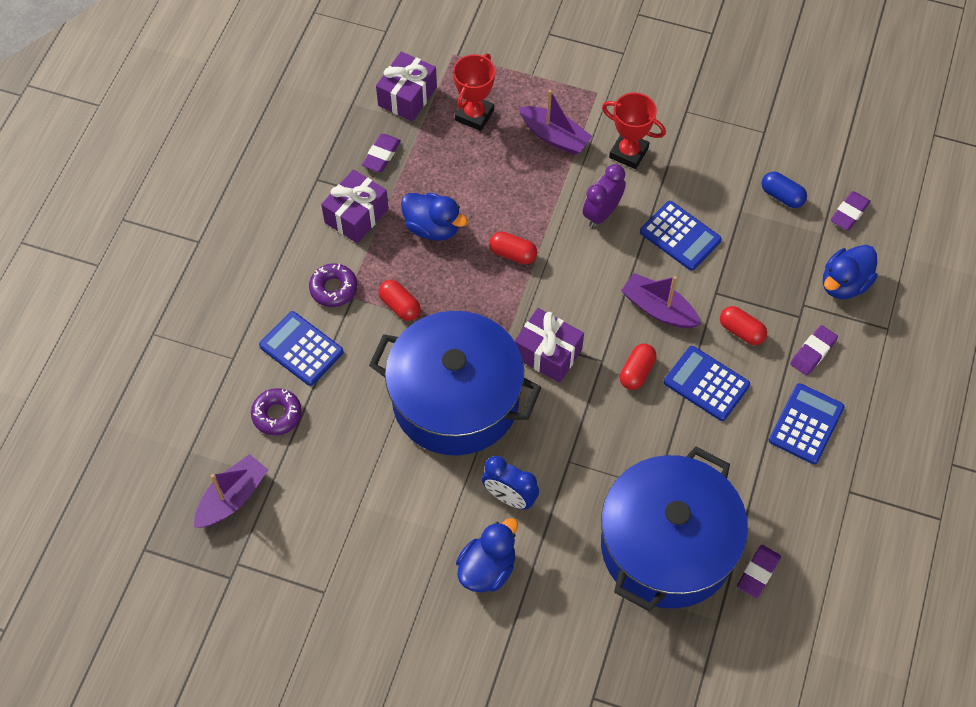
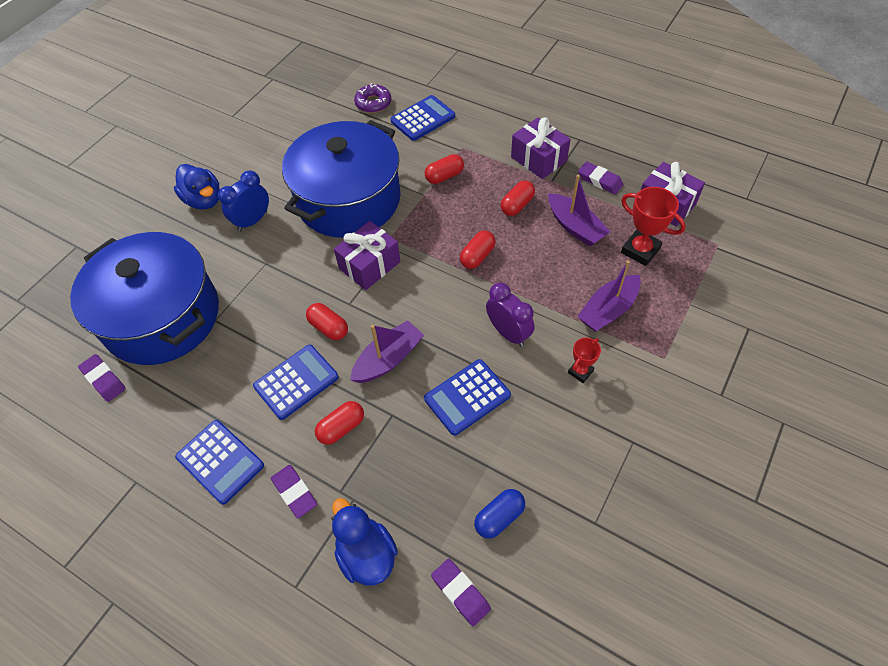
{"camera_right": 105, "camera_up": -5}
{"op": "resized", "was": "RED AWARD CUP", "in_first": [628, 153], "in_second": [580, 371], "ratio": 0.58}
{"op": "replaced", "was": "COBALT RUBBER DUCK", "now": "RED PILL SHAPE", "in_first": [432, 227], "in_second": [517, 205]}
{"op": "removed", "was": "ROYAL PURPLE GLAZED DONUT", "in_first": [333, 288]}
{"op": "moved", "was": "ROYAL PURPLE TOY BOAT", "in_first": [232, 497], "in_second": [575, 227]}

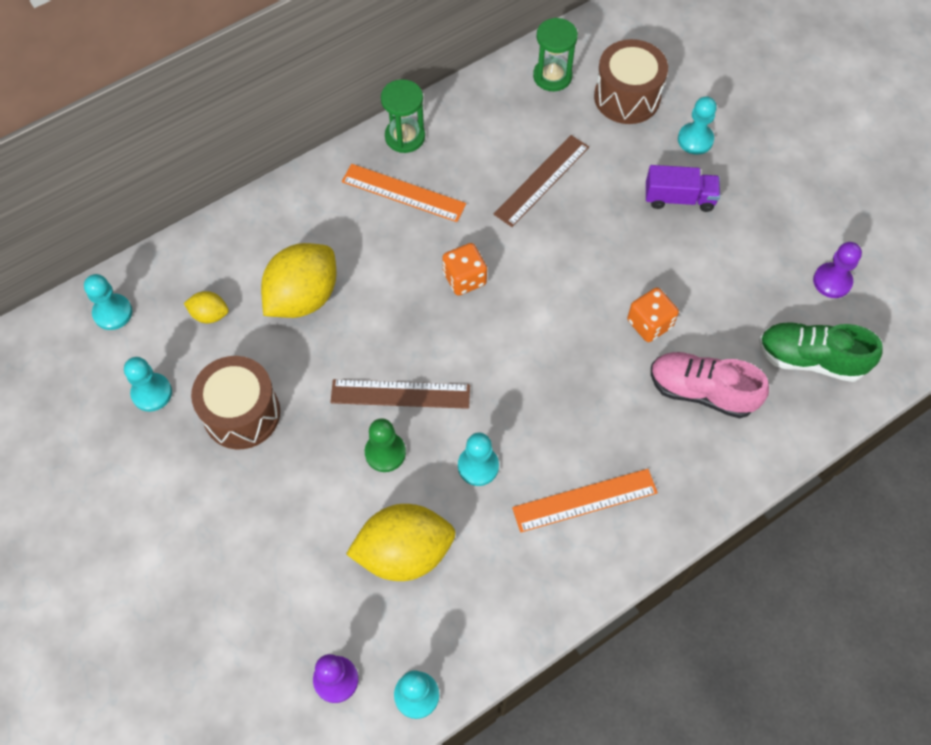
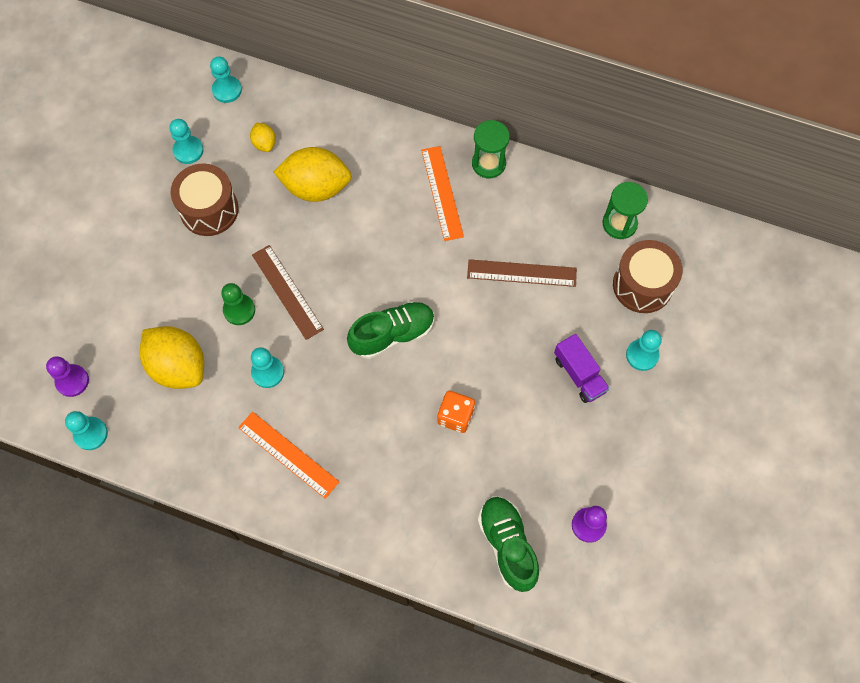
{"camera_right": 55, "camera_up": 5}
{"op": "removed", "was": "ORANGE DICE", "in_first": [464, 278]}
{"op": "removed", "was": "ROSE-PINK SHOE", "in_first": [701, 391]}
{"op": "added", "now": "EMERALD SHOE", "in_second": [392, 334]}

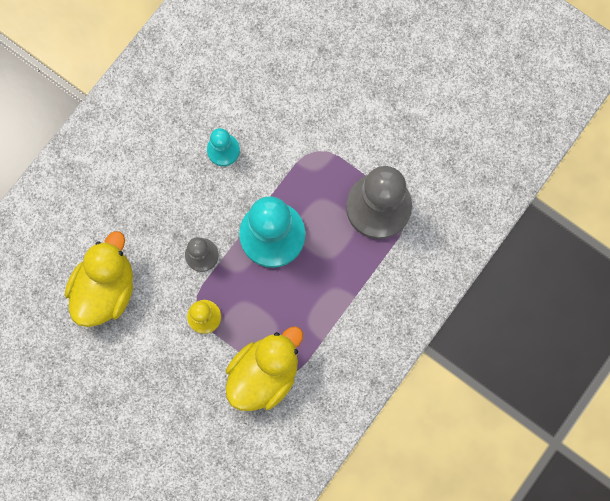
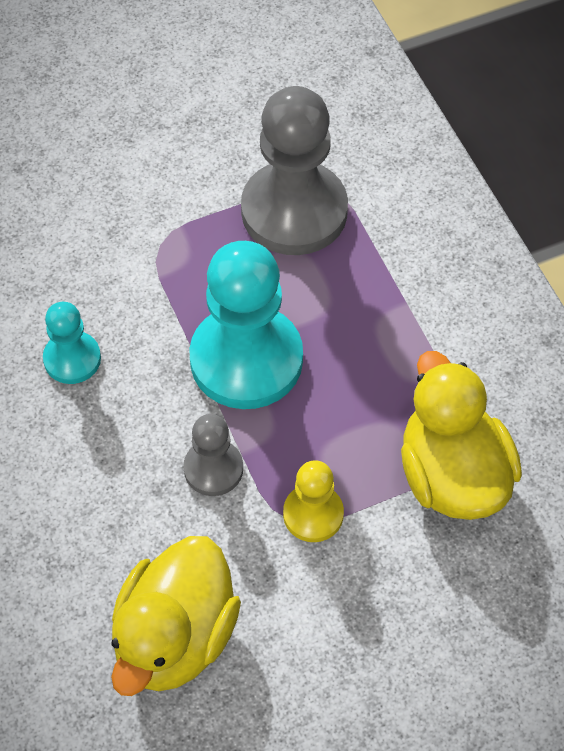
{"camera_right": -60, "camera_up": -20}
{"op": "turned", "was": "YELLOW RUBBER DUCK", "in_first": [106, 289], "in_second": [175, 637], "clockwise": -120}

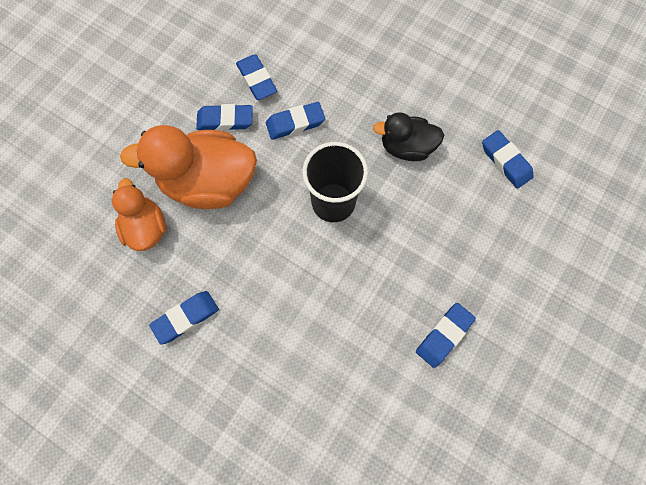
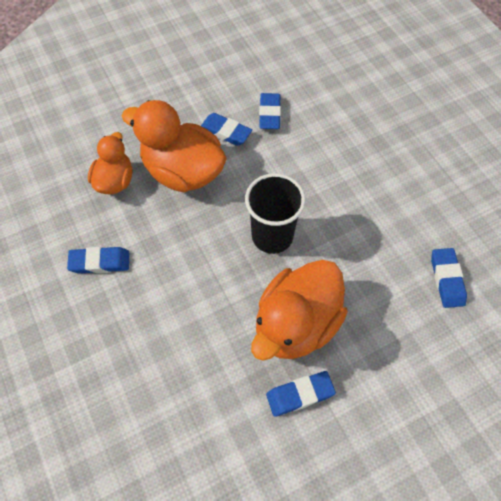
{"camera_right": 30, "camera_up": -10}
{"op": "removed", "was": "COBALT PENCIL ERASER", "in_first": [295, 123]}
{"op": "removed", "was": "JET-BLACK RUBBER DUCK", "in_first": [406, 147]}
{"op": "added", "now": "ORANGE RUBBER DUCK", "in_second": [296, 324]}

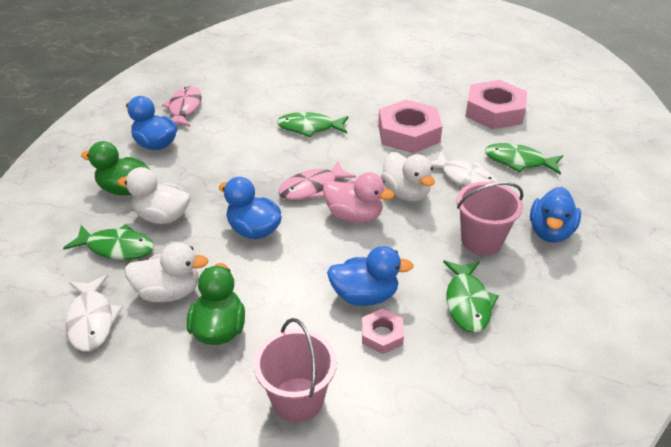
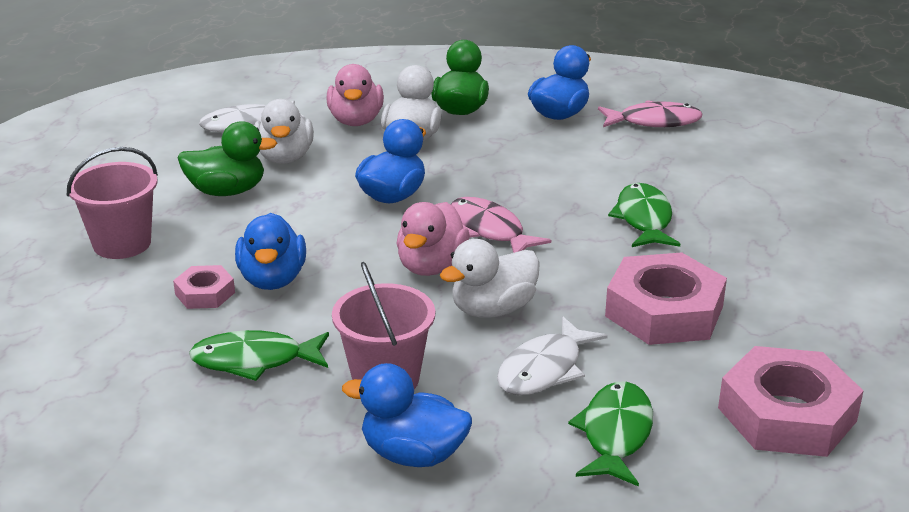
{"camera_right": 85, "camera_up": -10}
{"op": "replaced", "was": "EMERALD FISH", "now": "ROSE-PINK RUBBER DUCK", "in_first": [117, 247], "in_second": [356, 121]}

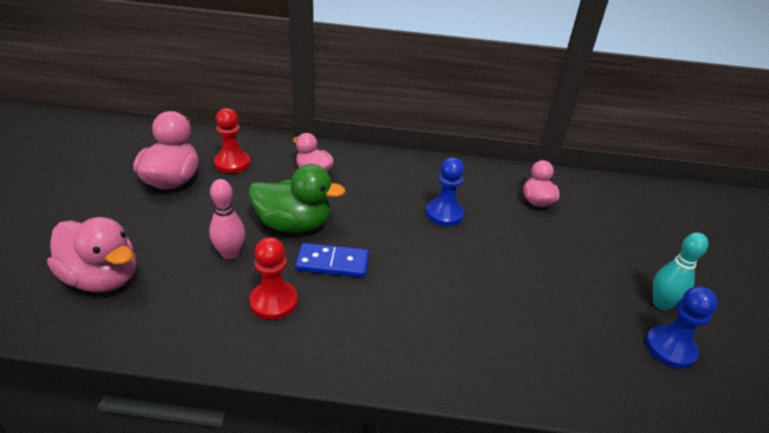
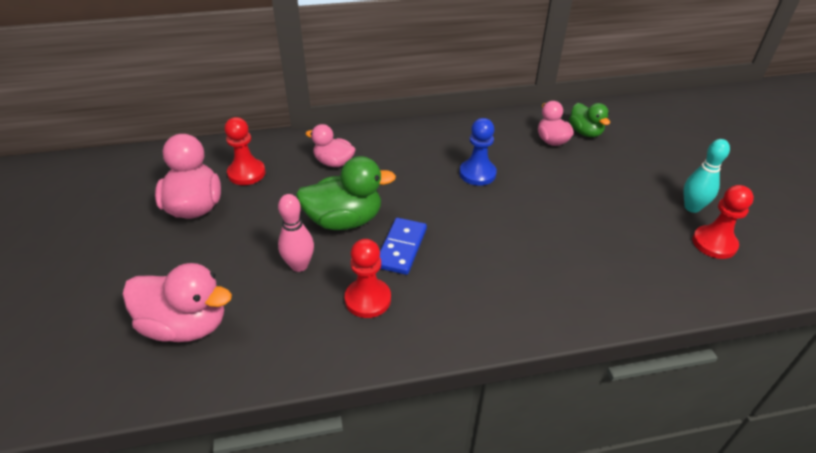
{"camera_right": -15, "camera_up": 5}
{"op": "turned", "was": "COBALT DOMINO PIECE", "in_first": [332, 263], "in_second": [401, 248], "clockwise": -60}
{"op": "recoloured", "was": "COBALT CHESS PAWN", "now": "RED CHESS PAWN", "in_first": [670, 348], "in_second": [714, 243]}
{"op": "added", "now": "EMERALD RUBBER DUCK", "in_second": [585, 132]}

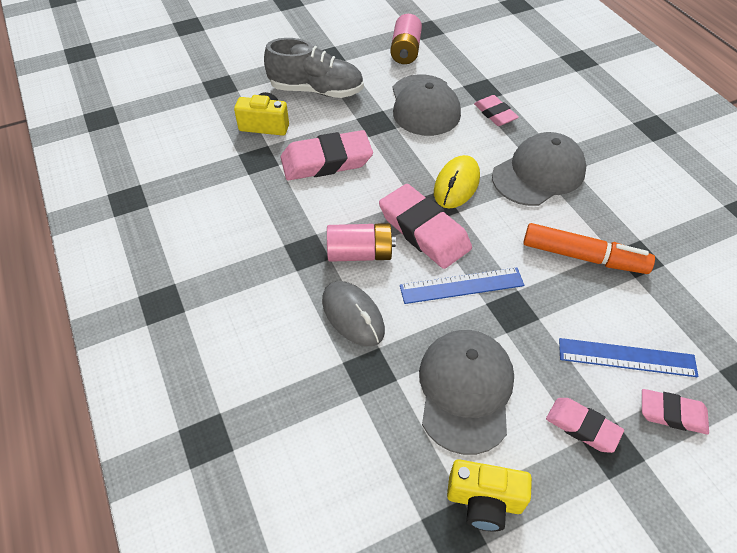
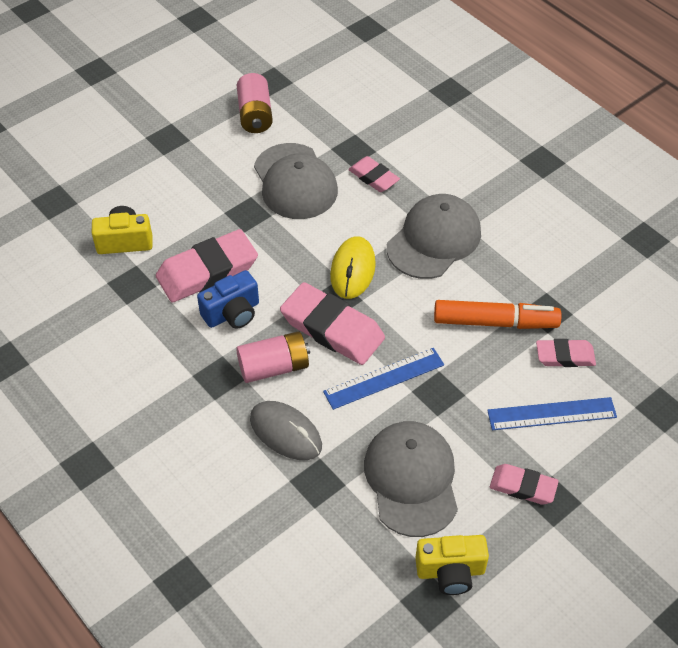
{"camera_right": -15, "camera_up": 0}
{"op": "removed", "was": "ASH-GREY SHOE", "in_first": [316, 90]}
{"op": "moved", "was": "ROSE-PINK PENCIL ERASER", "in_first": [672, 414], "in_second": [565, 356]}
{"op": "added", "now": "COBALT PHOTO CAMERA", "in_second": [232, 313]}

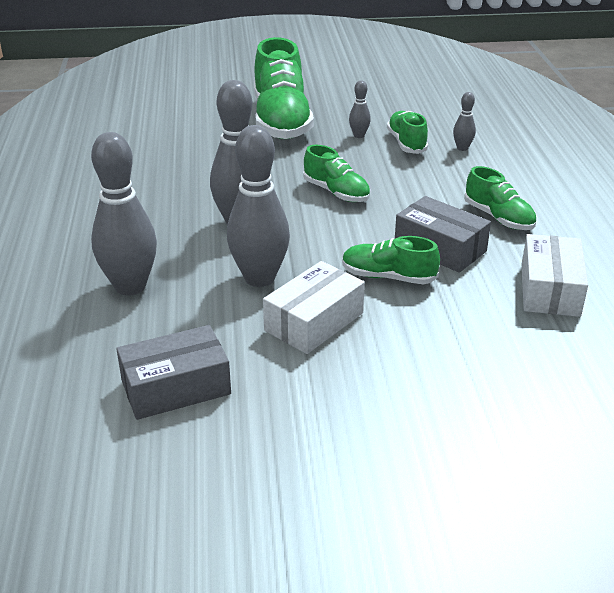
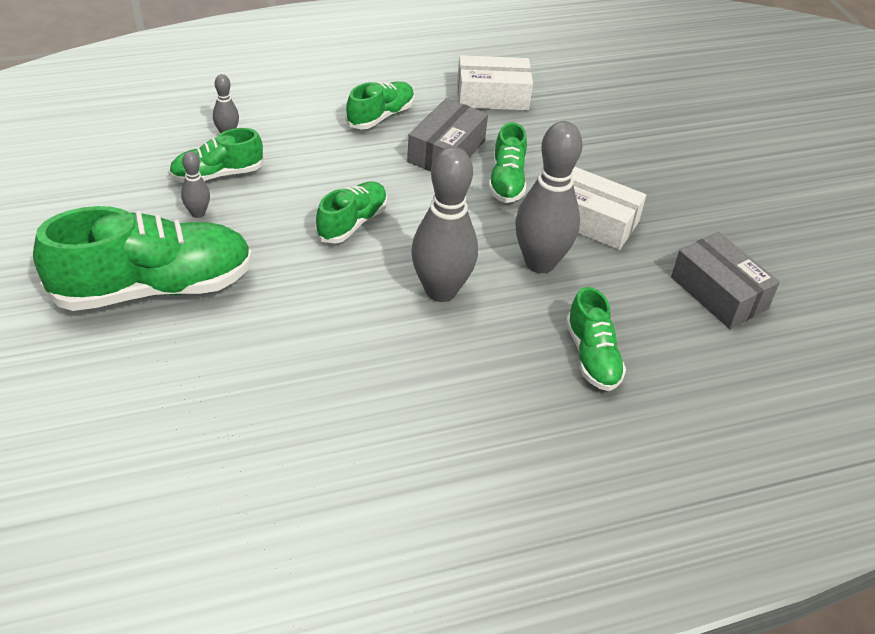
{"camera_right": -105, "camera_up": 10}
{"op": "replaced", "was": "ASH-GREY TENPIN", "now": "EMERALD SHOE", "in_first": [130, 286], "in_second": [592, 357]}

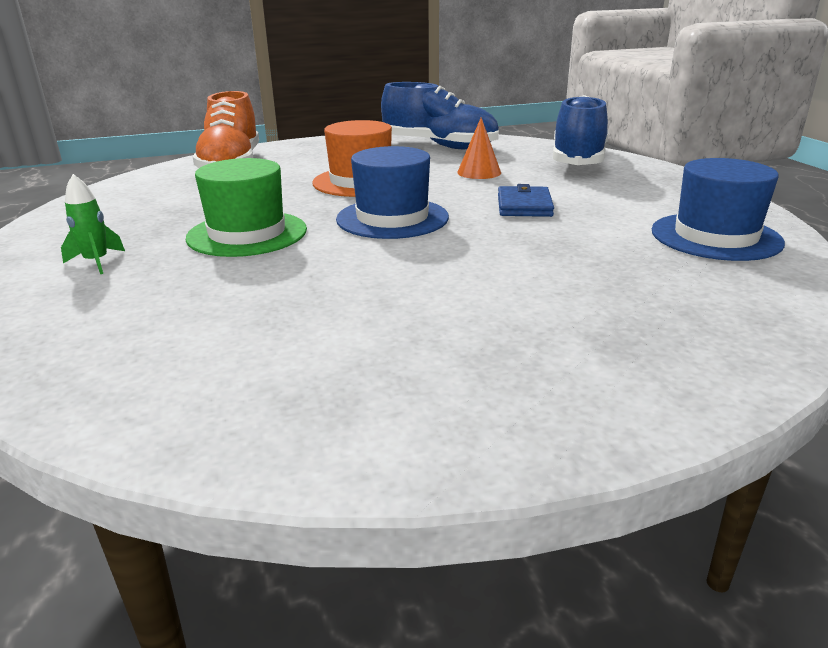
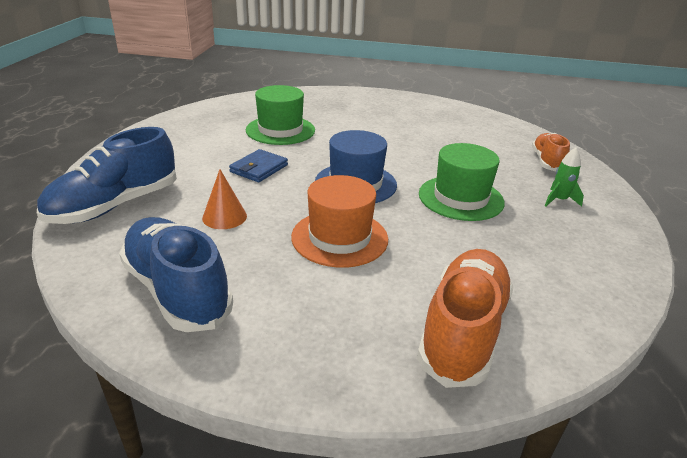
{"camera_right": -155, "camera_up": 5}
{"op": "removed", "was": "COBALT TALL HAT", "in_first": [715, 236]}
{"op": "added", "now": "EMERALD TALL HAT", "in_second": [280, 130]}
{"op": "added", "now": "ORANGE SHOE", "in_second": [547, 162]}

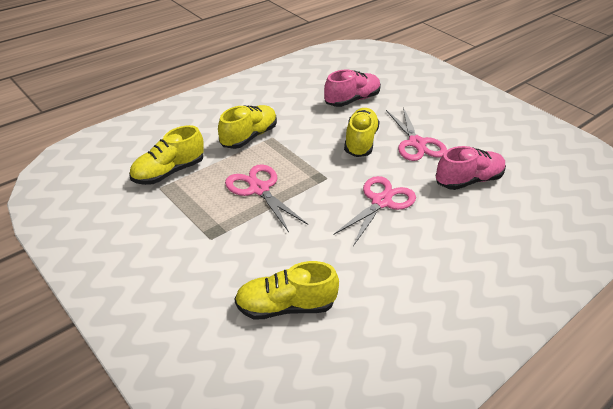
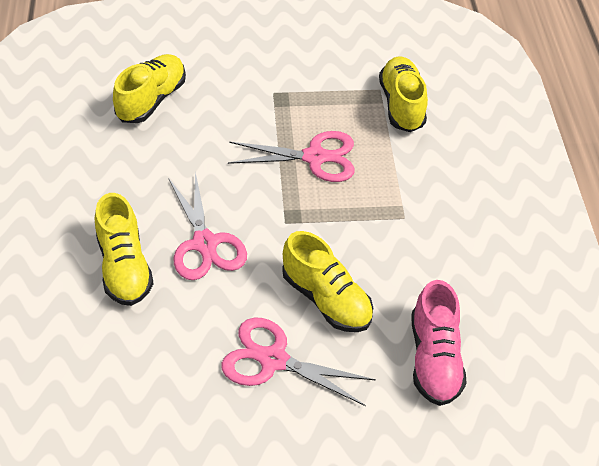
{"camera_right": 125, "camera_up": 10}
{"op": "moved", "was": "YELLOW SHOE", "in_first": [249, 137], "in_second": [124, 267]}
{"op": "removed", "was": "ROSE-PINK SHOE", "in_first": [468, 180]}

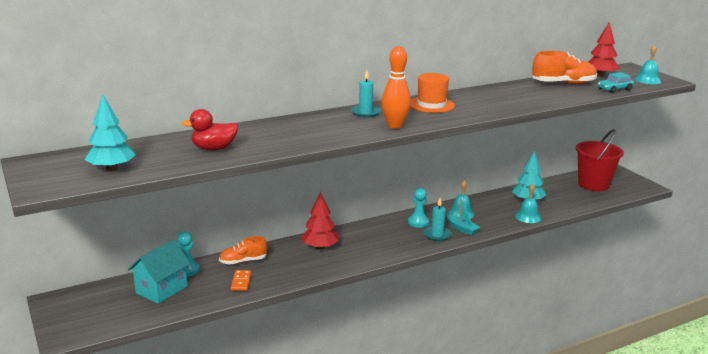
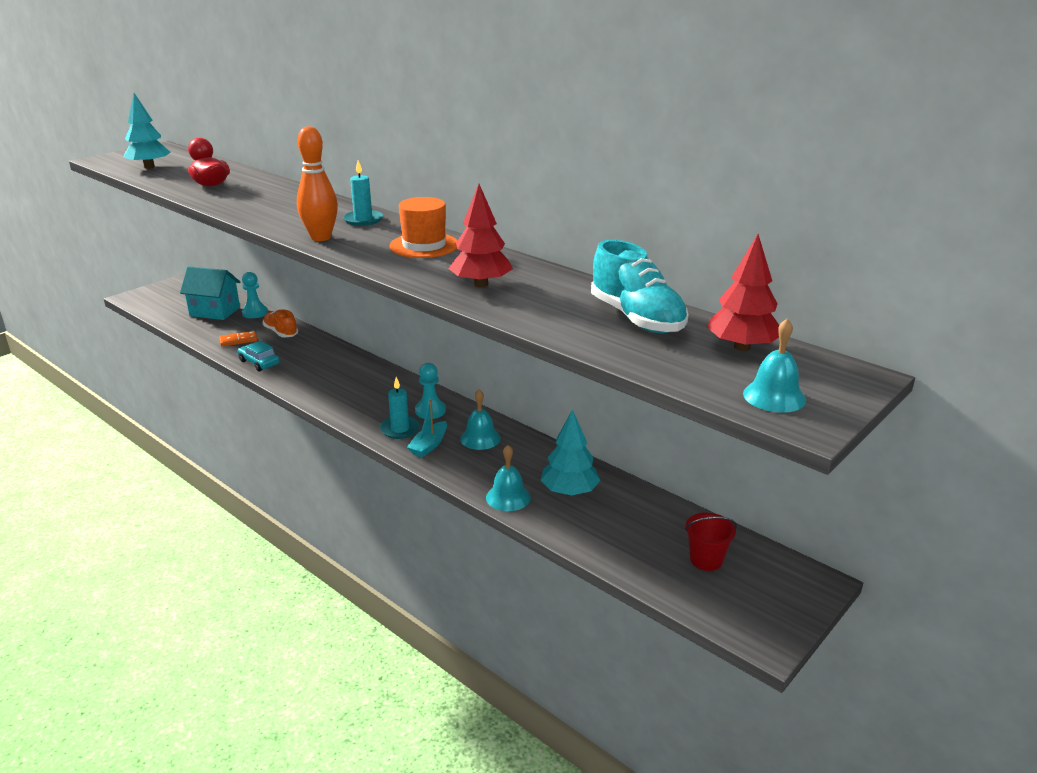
{"camera_right": 70, "camera_up": 5}
{"op": "recoloured", "was": "ORANGE SHOE", "now": "TEAL SHOE", "in_first": [563, 84], "in_second": [636, 318]}
{"op": "moved", "was": "TEAL TOY CAR", "in_first": [614, 89], "in_second": [259, 362]}
{"op": "resized", "was": "RED PAIL", "in_first": [593, 184], "in_second": [706, 560], "ratio": 0.52}
{"op": "moved", "was": "RED TOY TREE", "in_first": [320, 247], "in_second": [481, 284]}

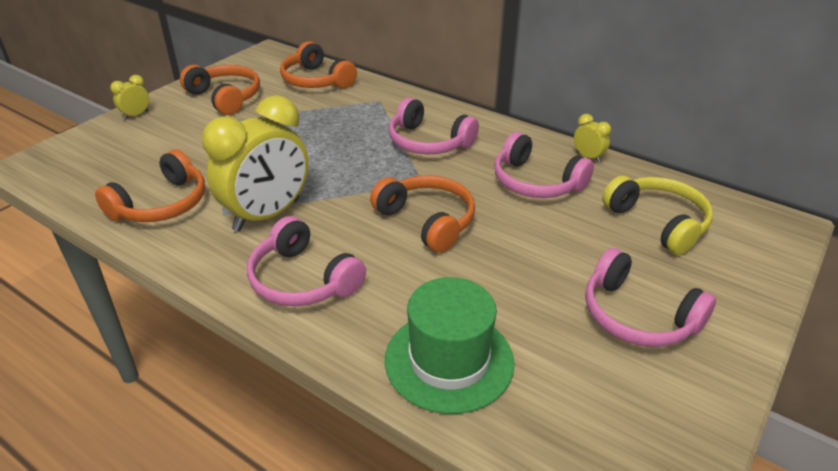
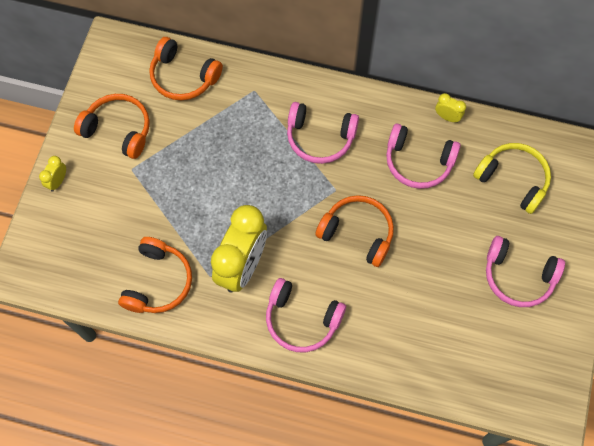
{"camera_right": -20, "camera_up": 30}
{"op": "removed", "was": "EMERALD TALL HAT", "in_first": [449, 360]}

